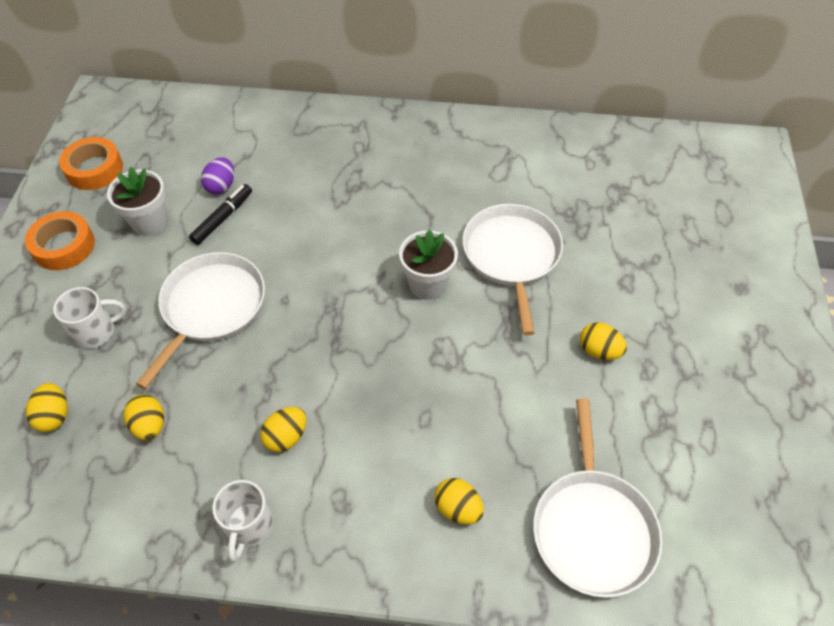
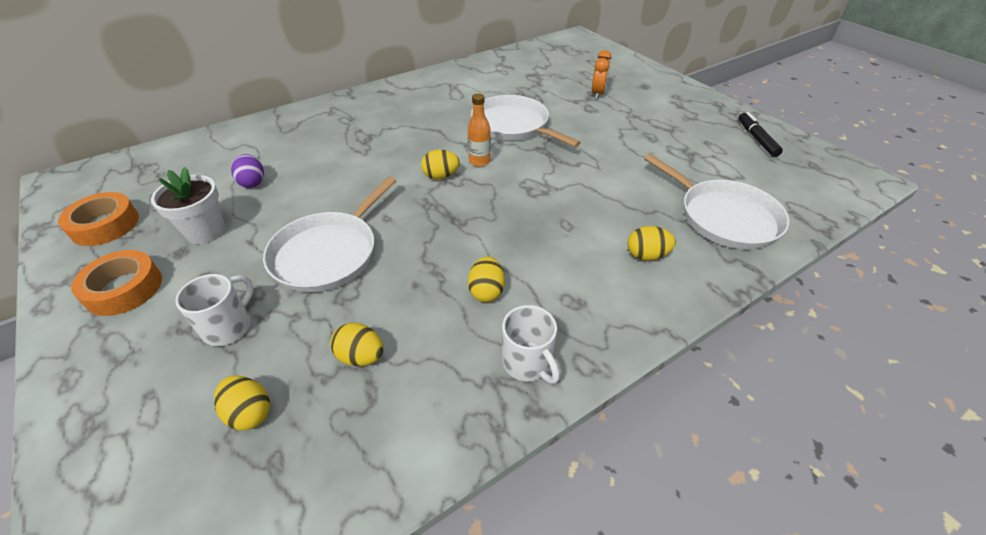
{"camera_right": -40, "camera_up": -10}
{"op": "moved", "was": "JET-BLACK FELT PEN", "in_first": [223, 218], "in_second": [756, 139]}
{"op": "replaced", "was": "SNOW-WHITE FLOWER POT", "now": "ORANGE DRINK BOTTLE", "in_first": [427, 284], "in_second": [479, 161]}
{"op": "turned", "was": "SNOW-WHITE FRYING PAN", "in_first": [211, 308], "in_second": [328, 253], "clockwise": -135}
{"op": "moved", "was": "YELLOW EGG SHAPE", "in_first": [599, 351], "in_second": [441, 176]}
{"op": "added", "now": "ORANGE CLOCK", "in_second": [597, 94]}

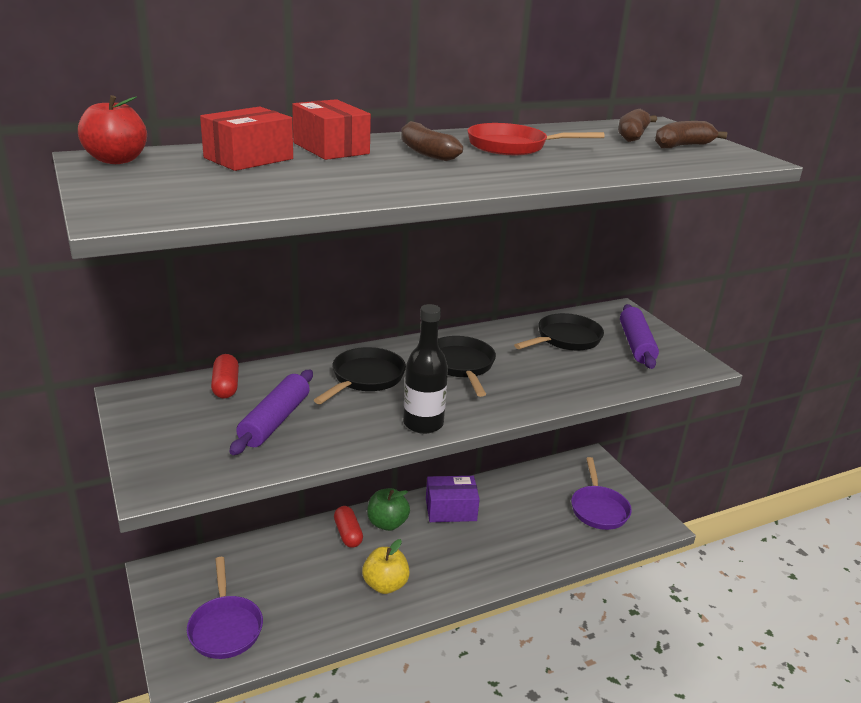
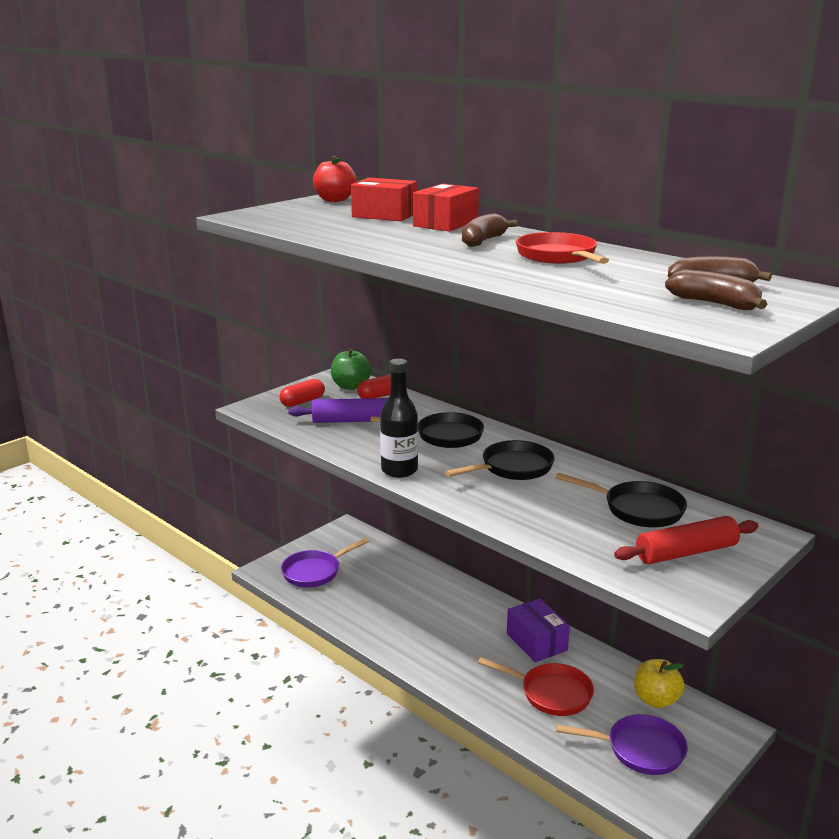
{"camera_right": 70, "camera_up": -5}
{"op": "recoloured", "was": "ROYAL PURPLE ROLLING PIN", "now": "RED ROLLING PIN", "in_first": [636, 344], "in_second": [686, 552]}
{"op": "turned", "was": "ROYAL PURPLE FRYING PAN", "in_first": [598, 509], "in_second": [640, 750], "clockwise": -150}
{"op": "moved", "was": "EMERALD APPLE", "in_first": [387, 523], "in_second": [351, 386]}
{"op": "moved", "was": "RED PILL SHAPE", "in_first": [348, 534], "in_second": [302, 402]}
{"op": "moved", "was": "YELLOW APPLE", "in_first": [385, 585], "in_second": [656, 700]}
{"op": "added", "now": "RED FRYING PAN", "in_second": [551, 693]}

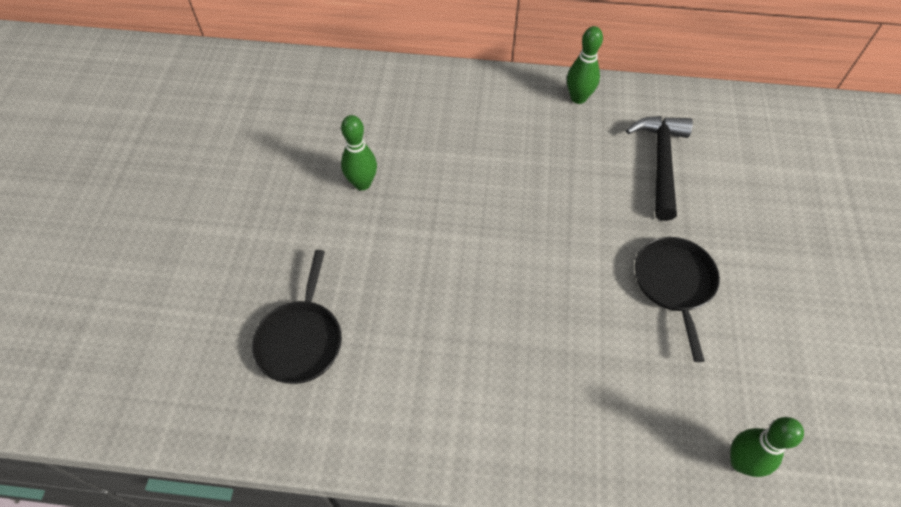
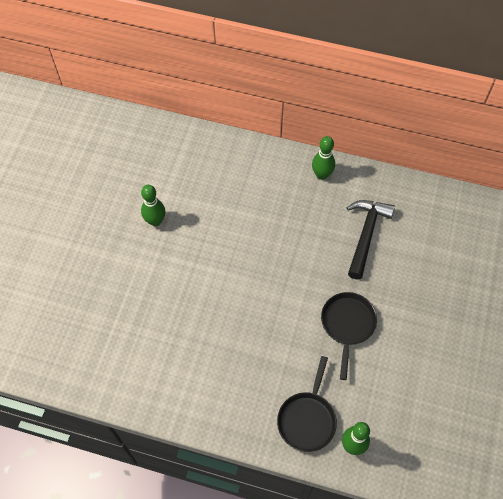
{"camera_right": 10, "camera_up": 5}
{"op": "moved", "was": "JET-BLACK FRYING PAN", "in_first": [301, 340], "in_second": [307, 419]}

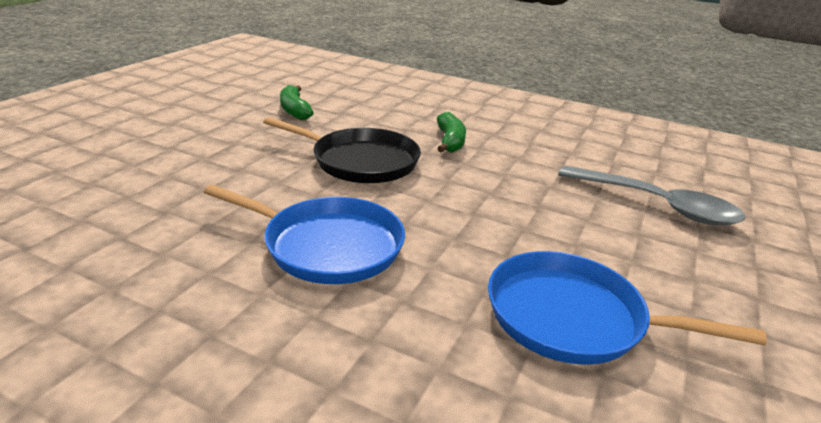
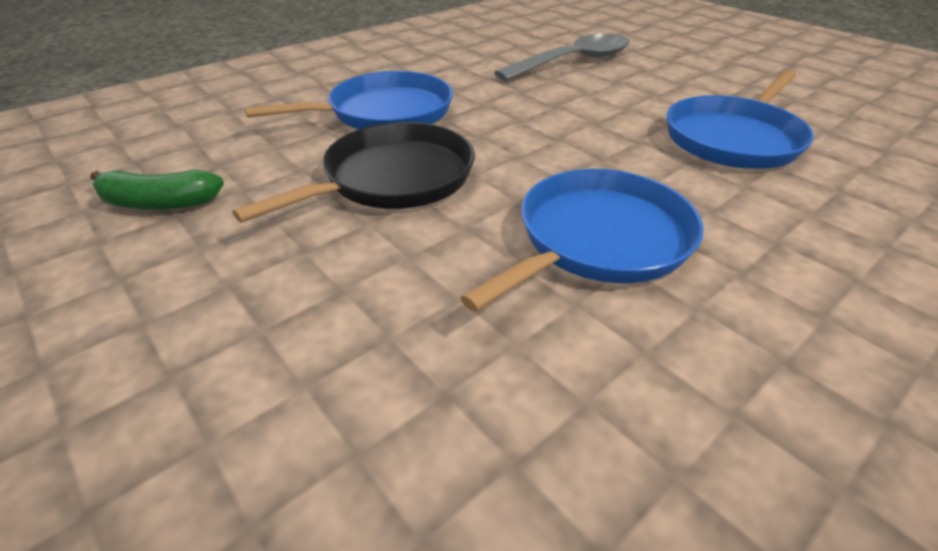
{"camera_right": -65, "camera_up": 10}
{"op": "replaced", "was": "EMERALD TOY BANANA", "now": "COBALT FRYING PAN", "in_first": [450, 141], "in_second": [384, 112]}

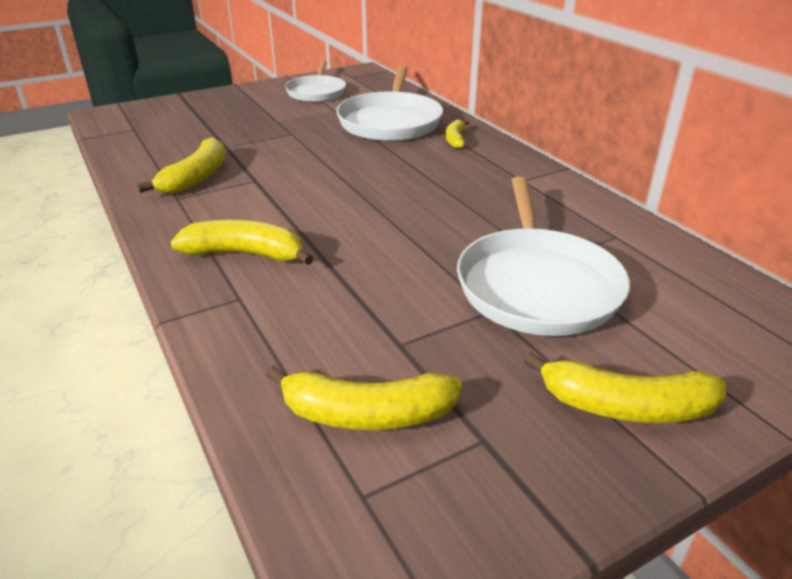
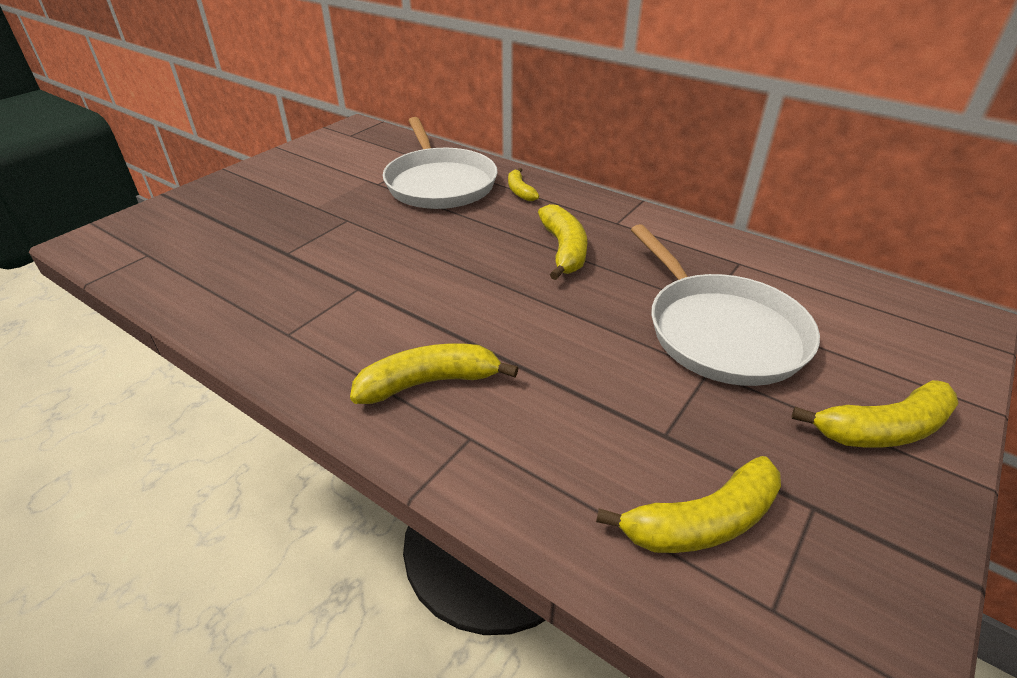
{"camera_right": -25, "camera_up": 5}
{"op": "removed", "was": "SNOW-WHITE FRYING PAN", "in_first": [316, 92]}
{"op": "moved", "was": "YELLOW TOY BANANA", "in_first": [196, 177], "in_second": [564, 250]}

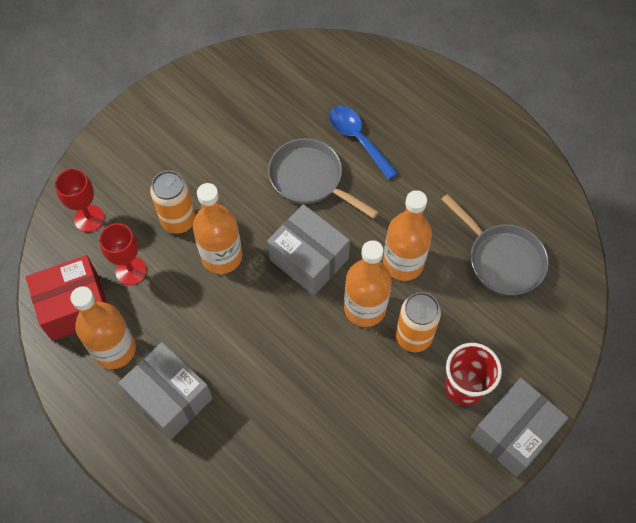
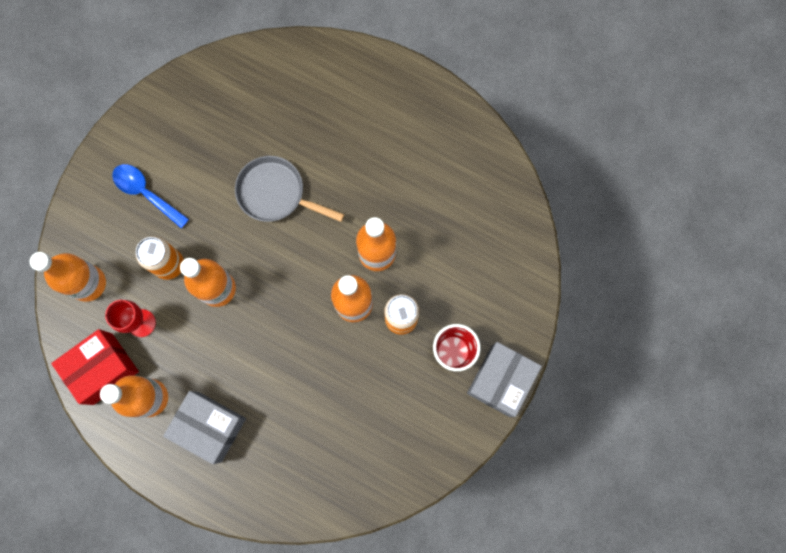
{"camera_right": -15, "camera_up": 15}
{"op": "moved", "was": "COBALT SPOON", "in_first": [358, 139], "in_second": [146, 193]}
{"op": "replaced", "was": "RED GOBLET", "now": "ORANGE DRINK BOTTLE", "in_first": [89, 218], "in_second": [88, 283]}
{"op": "removed", "was": "ASH-GREY FRYING PAN", "in_first": [502, 259]}
{"op": "removed", "was": "ASH-GREY BOX", "in_first": [309, 259]}

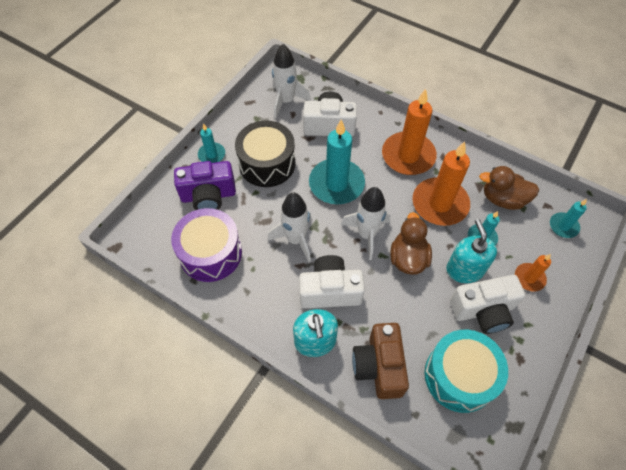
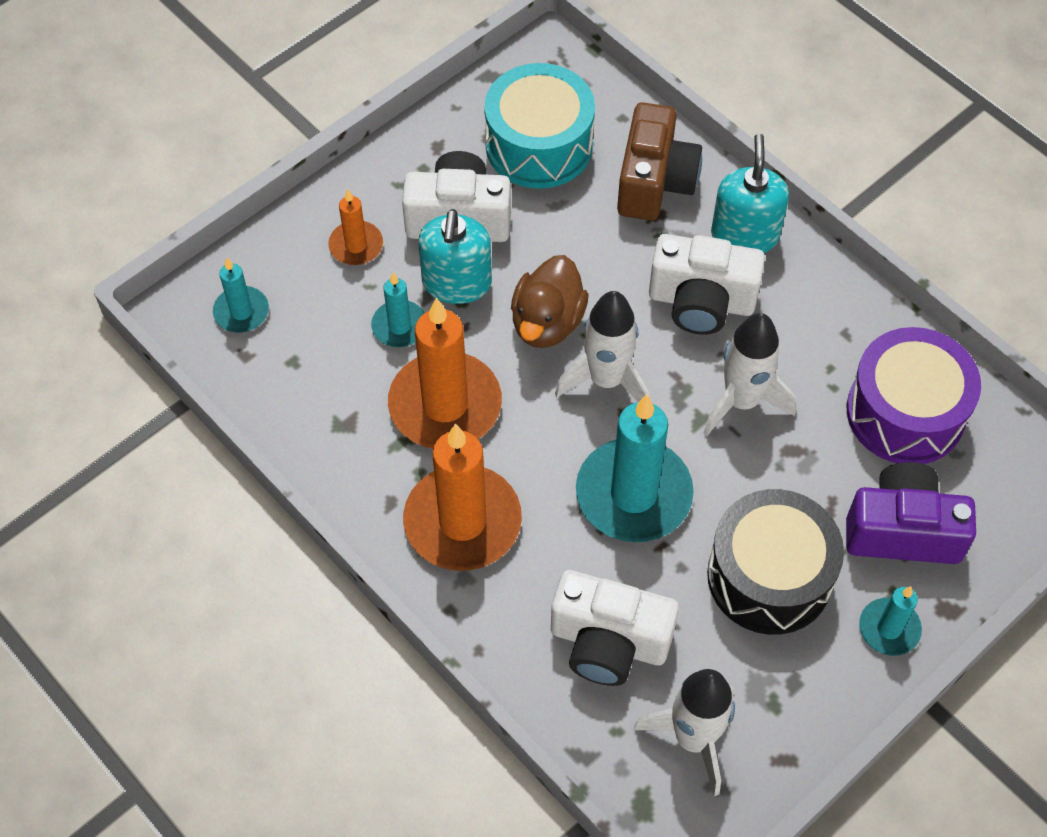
{"camera_right": -165, "camera_up": 0}
{"op": "removed", "was": "RUSSET RUBBER DUCK", "in_first": [503, 199]}

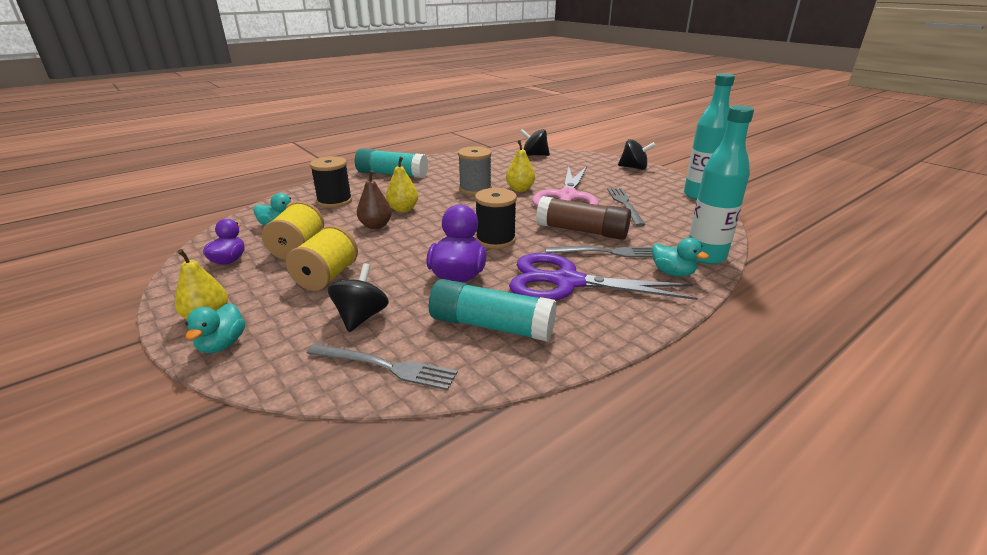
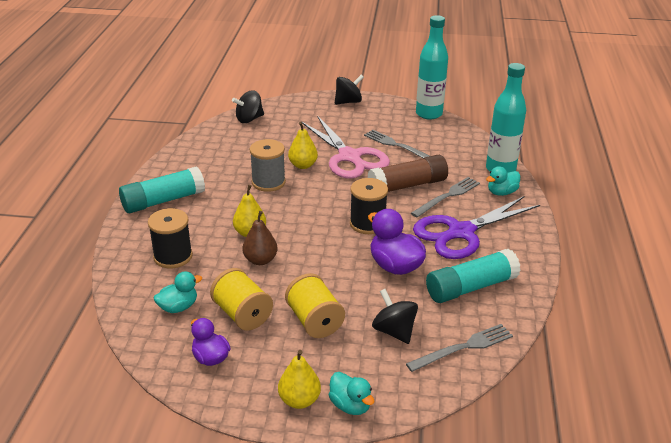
{"camera_right": -45, "camera_up": 5}
{"op": "turned", "was": "TEAL RUBBER DUCK", "in_first": [672, 273], "in_second": [501, 192], "clockwise": 150}

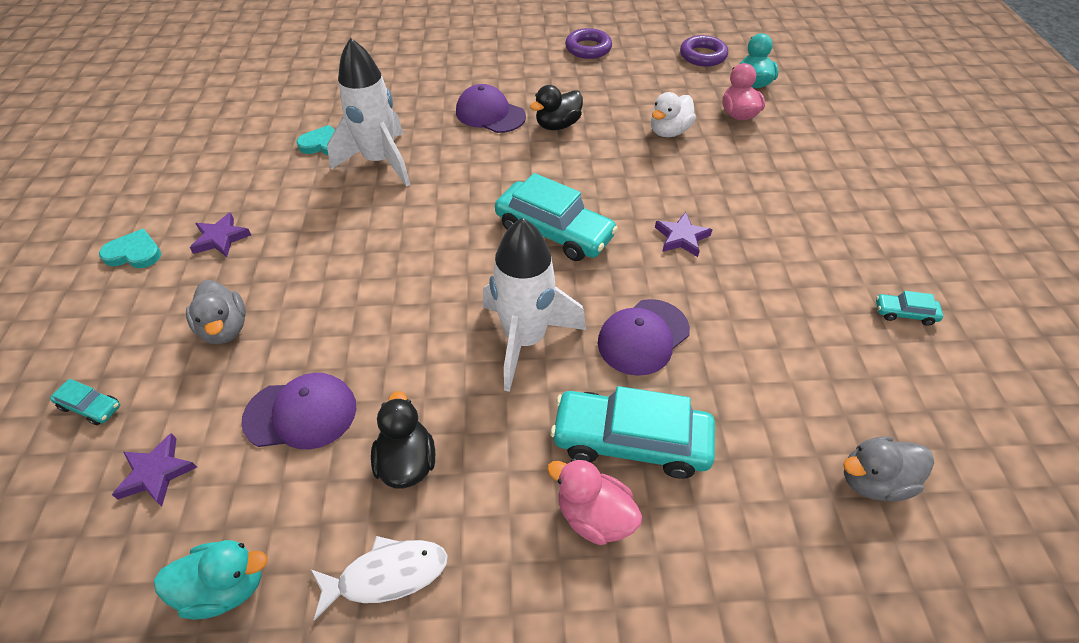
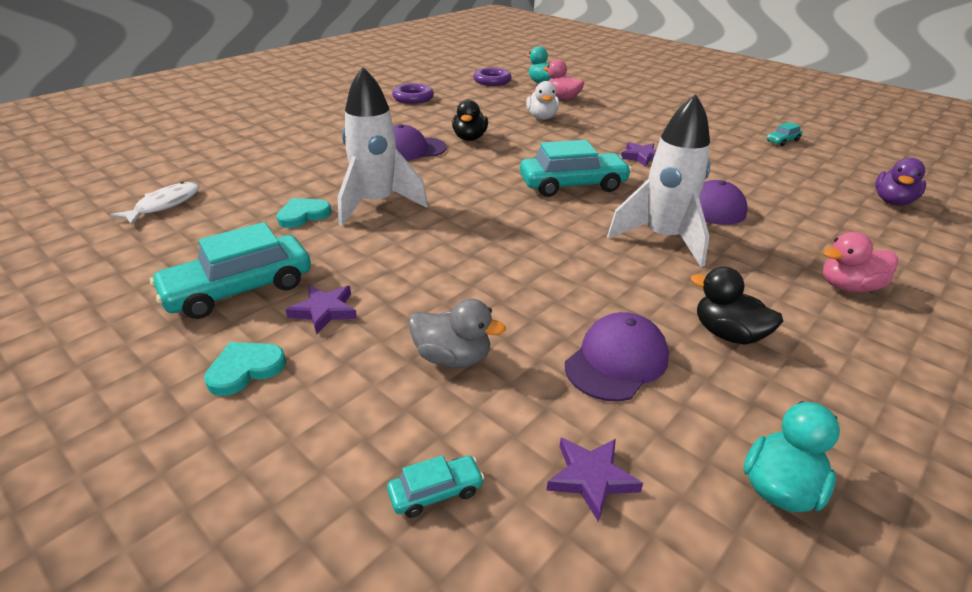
{"camera_right": -45, "camera_up": -15}
{"op": "moved", "was": "TEAL TOY CAR", "in_first": [631, 441], "in_second": [239, 289]}
{"op": "recoloured", "was": "ASH-GREY RUBBER DUCK", "now": "ROYAL PURPLE RUBBER DUCK", "in_first": [873, 480], "in_second": [892, 201]}
{"op": "moved", "was": "SNOW-WHITE FISH", "in_first": [387, 575], "in_second": [164, 205]}

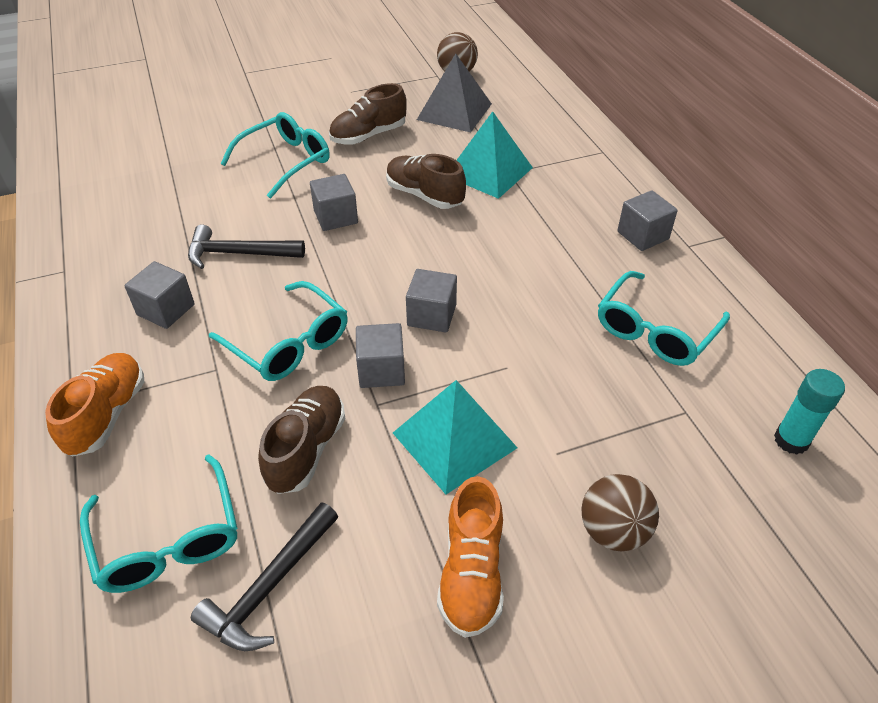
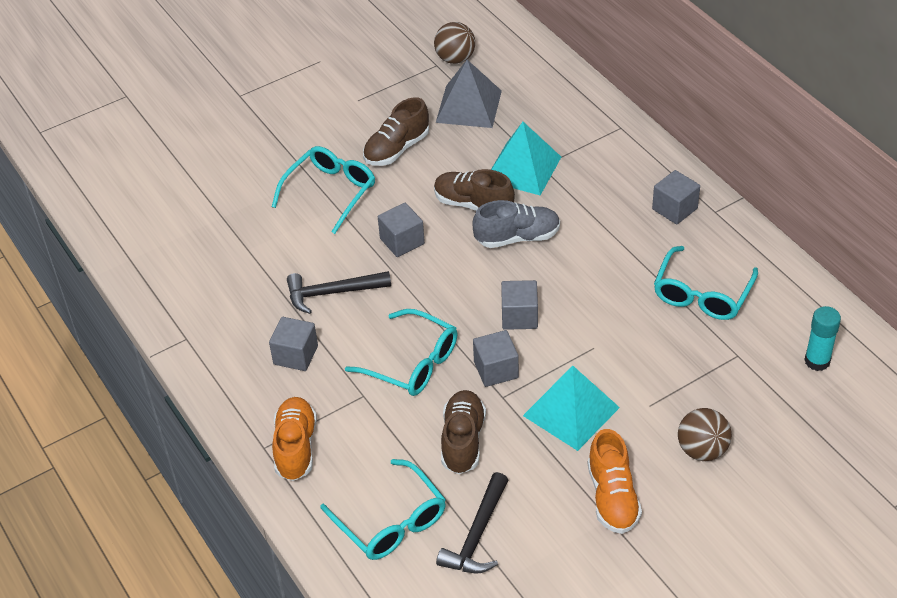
{"camera_right": -10, "camera_up": 0}
{"op": "added", "now": "ASH-GREY SHOE", "in_second": [517, 237]}

